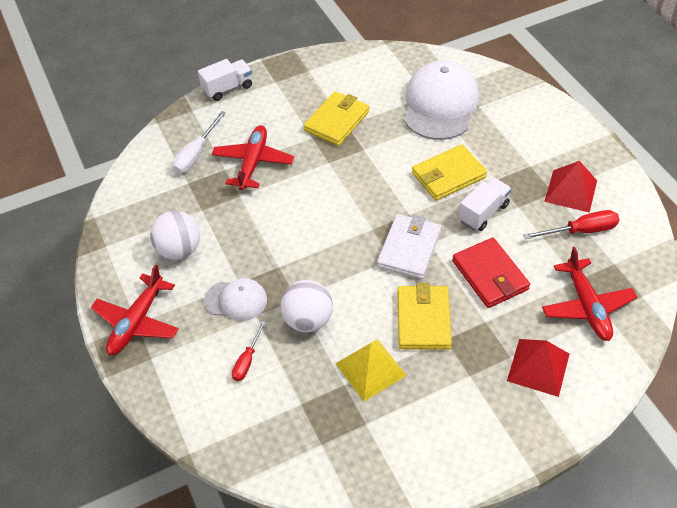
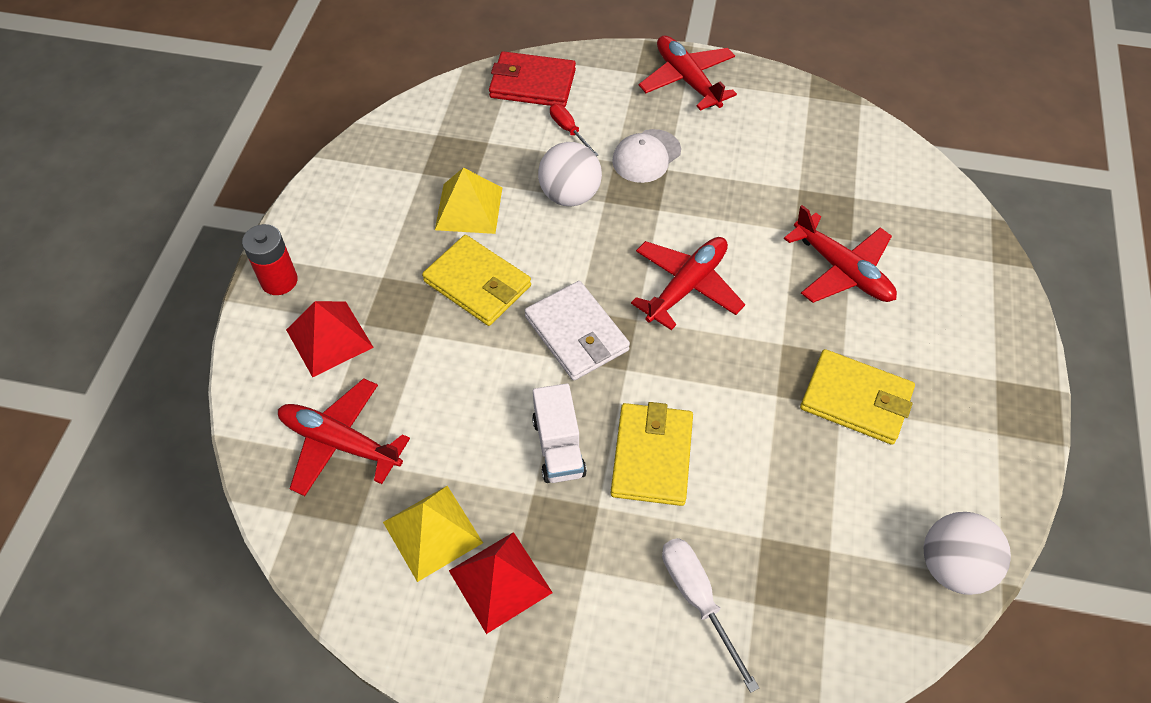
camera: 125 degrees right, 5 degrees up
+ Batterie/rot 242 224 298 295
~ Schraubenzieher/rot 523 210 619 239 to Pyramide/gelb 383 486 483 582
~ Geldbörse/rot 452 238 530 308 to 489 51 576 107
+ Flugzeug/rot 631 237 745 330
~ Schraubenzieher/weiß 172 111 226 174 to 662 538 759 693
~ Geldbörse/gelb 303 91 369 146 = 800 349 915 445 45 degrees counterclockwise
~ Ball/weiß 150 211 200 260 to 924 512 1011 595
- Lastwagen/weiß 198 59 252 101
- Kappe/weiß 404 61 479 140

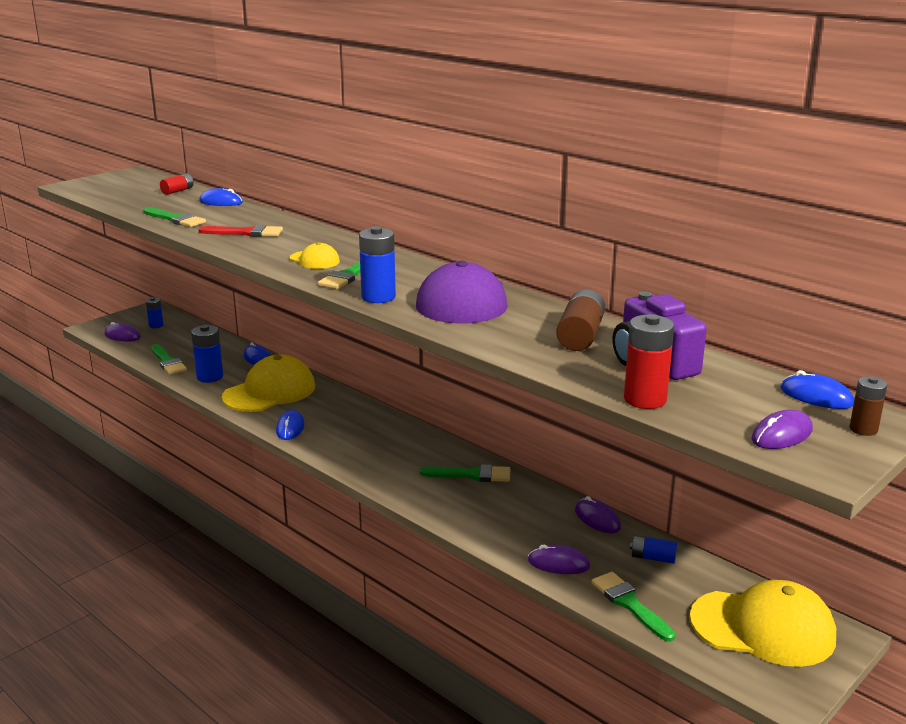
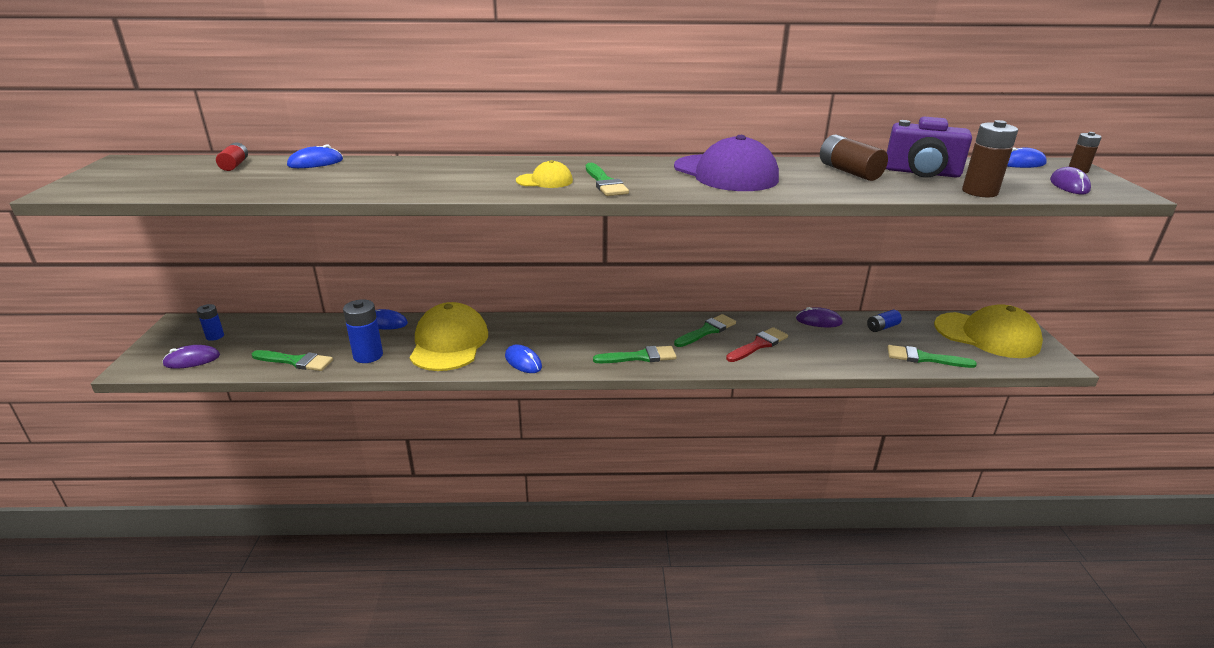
camera: 45 degrees left, 5 degrees up
~ Pinsel/grün 143 207 206 227 to 593 346 677 363
~ Pinsel/rot 199 225 283 237 to 726 327 788 362
~ Kappe/gelb 690 580 836 667 = 934 304 1043 358 60 degrees clockwise
~ Batterie/rot 624 314 674 409 to Batterie/braun 962 120 1018 197
- Batterie/blau 359 226 396 303
- Computermaus/lila 528 545 590 574

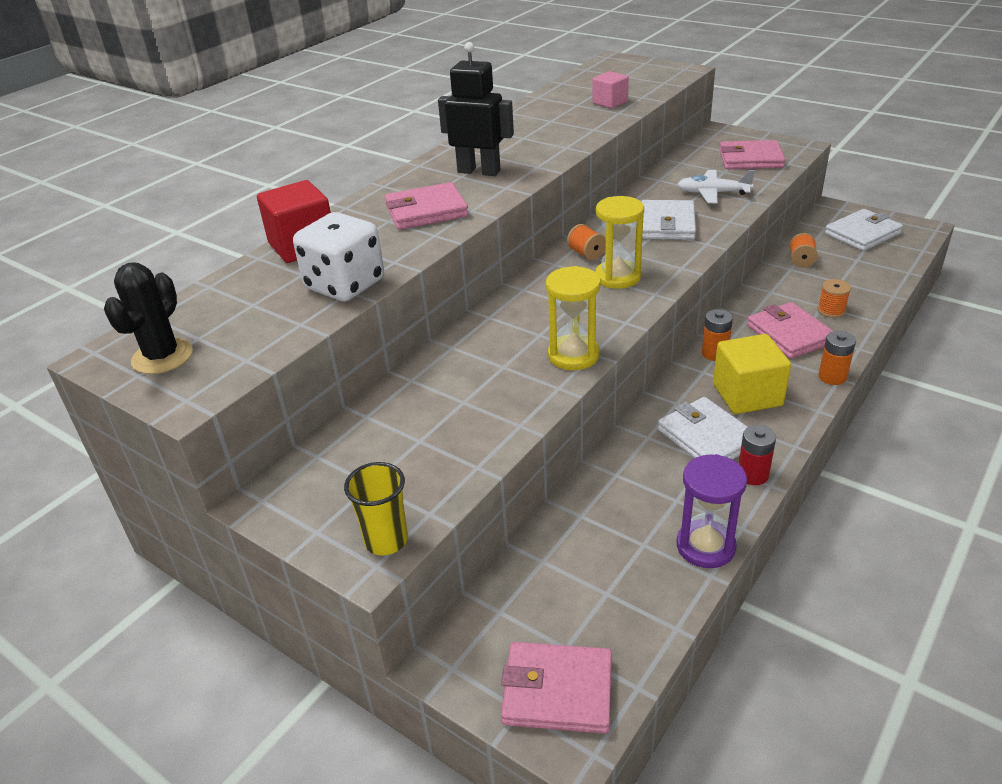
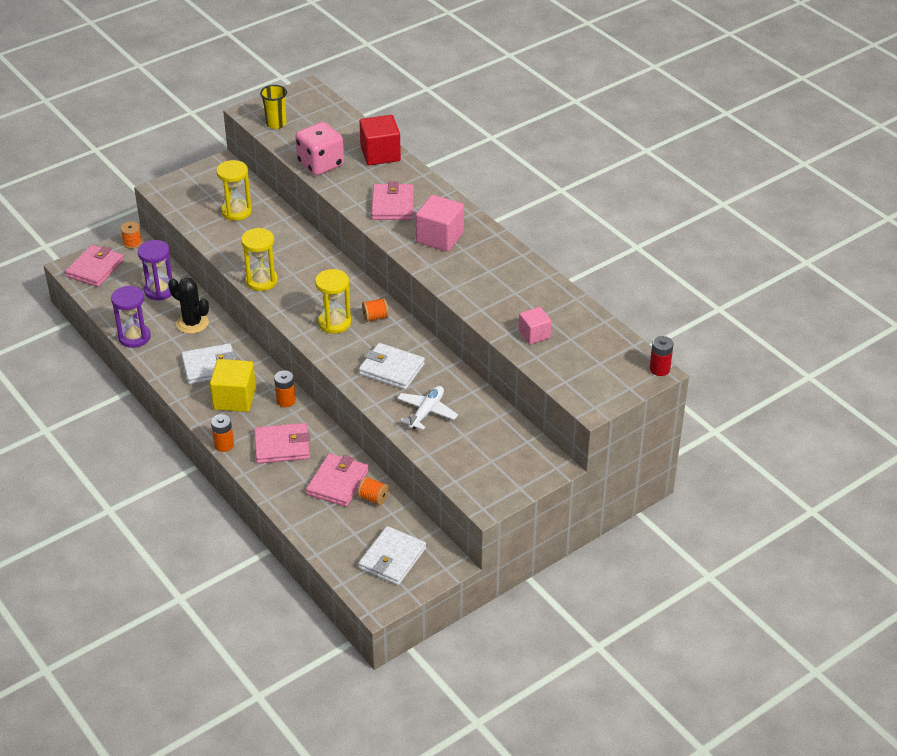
camera: 105 degrees right, 5 degrees up
~ Garnrolle/orange 818 279 851 318 to 120 222 142 249
+ Sanduhr/lila 138 240 172 301
~ Kaktus/schwarz 104 262 193 374 to 168 277 209 334
+ Sanduhr/gelb 216 160 252 221
~ Becher/gelb 344 462 408 555 to 260 85 287 129
~ Spielwürfel/weiß 293 212 384 301 to Spielwürfel/rosa 295 122 344 176
~ Geldbörse/rosa 719 140 786 169 to 306 453 369 507
~ Geldbörse/weiß 825 209 903 251 = 358 526 426 585 45 degrees clockwise
~ Roboter/schwarz 438 42 514 176 to Kubus/rosa 416 195 464 252
~ Batterie/rot 739 425 776 485 to 650 336 673 376

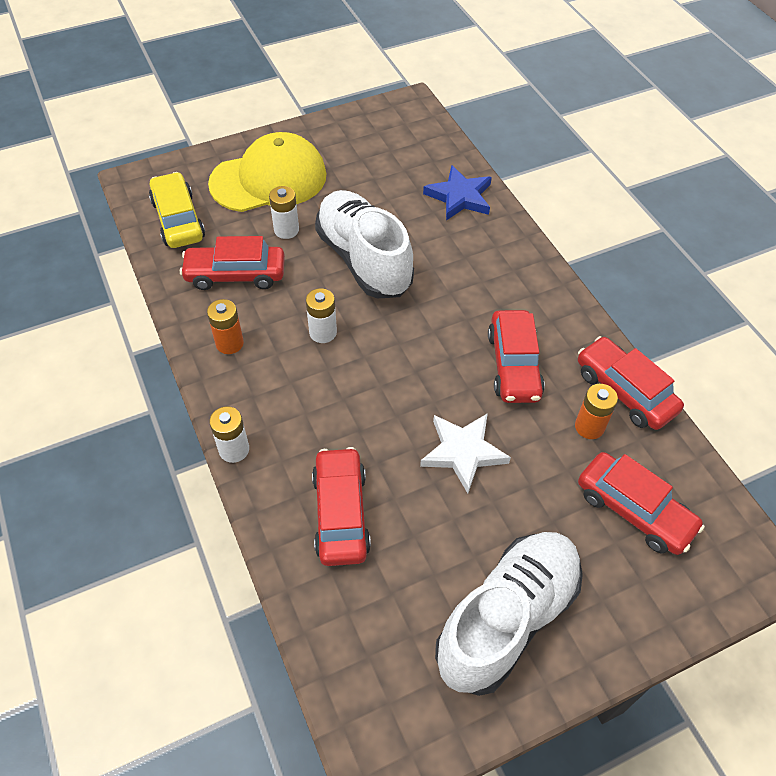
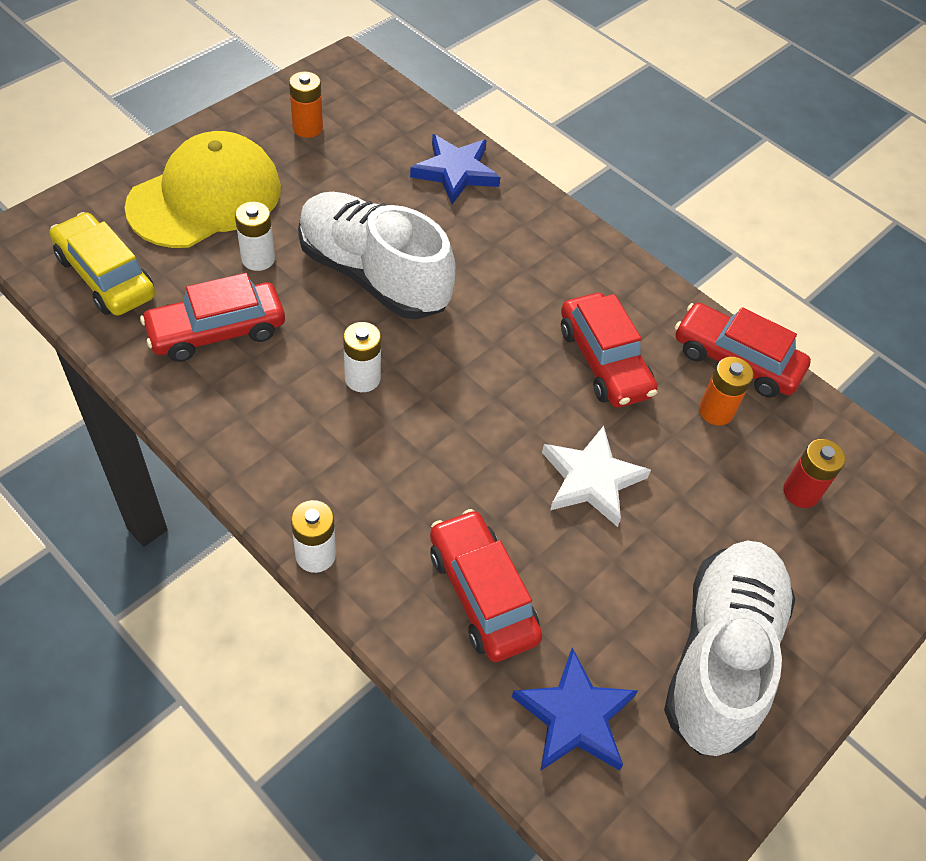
camera: 25 degrees left, 0 degrees up
~ Batterie/orange 207 299 244 354 to 289 72 323 138
+ Stern/blau 512 648 638 771
~ Auto/rot 578 452 705 555 to Batterie/rot 783 439 845 508

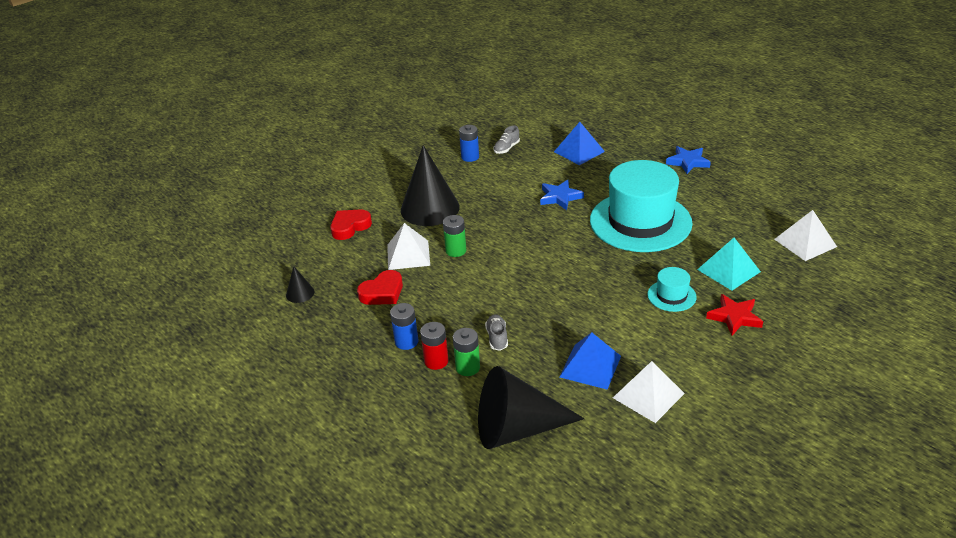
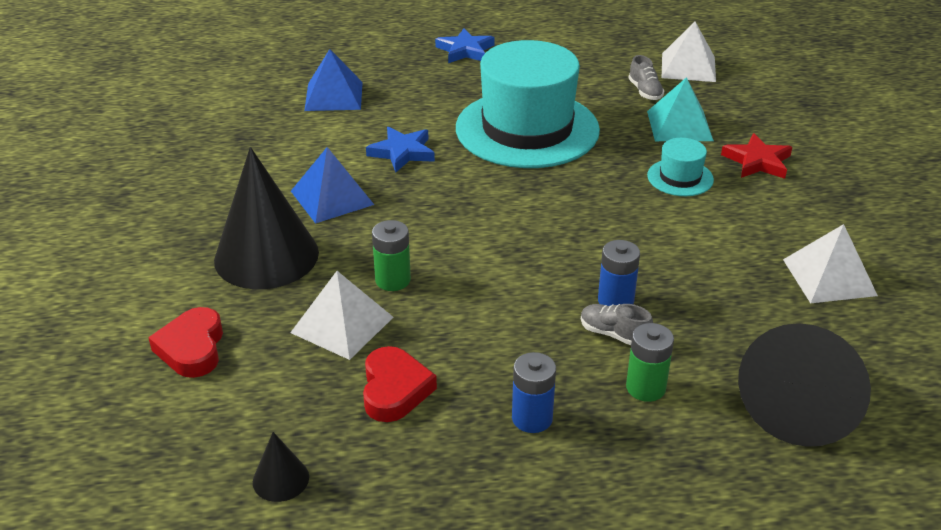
camera: 55 degrees left, 0 degrees up
~ Pyramide/blau 560 332 621 390 to 291 147 374 224
~ Batterie/blau 459 125 479 162 to 598 240 640 306
~ Schuh/grau 493 125 520 154 to 629 55 665 100
- Batterie/rot 420 322 449 370

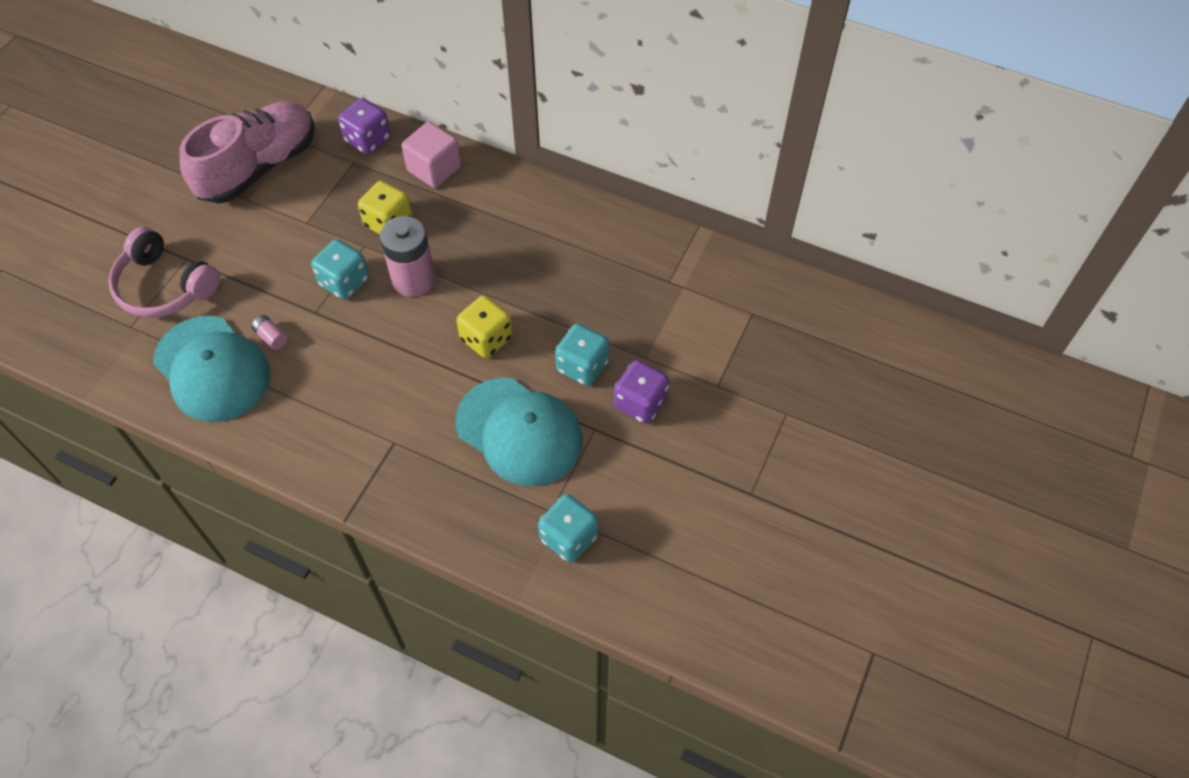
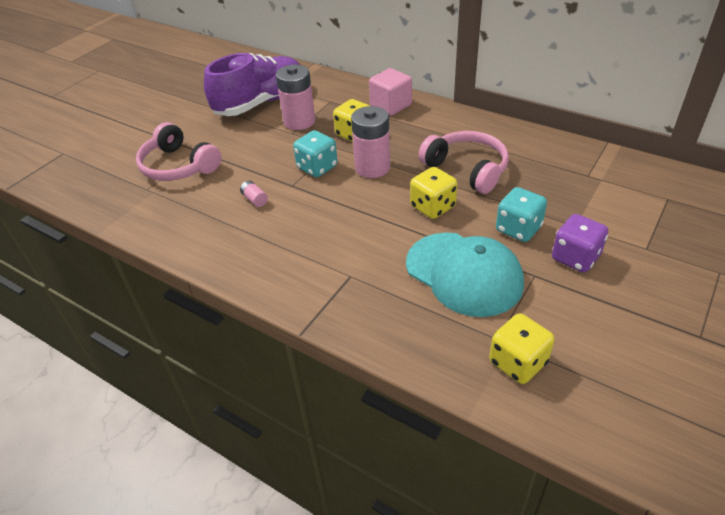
camera: 10 degrees right, 15 degrees down
~ Schuh/rosa 179 101 315 204 to Schuh/lila 204 53 301 116
+ Batterie/rosa 276 65 315 130
+ Kopfhörer/rosa 419 131 509 194
~ Spielwürfel/türkis 538 494 599 563 to Spielwürfel/gelb 489 313 555 384
- Kappe/türkis 153 316 270 422
- Spielwürfel/lila 338 98 391 154

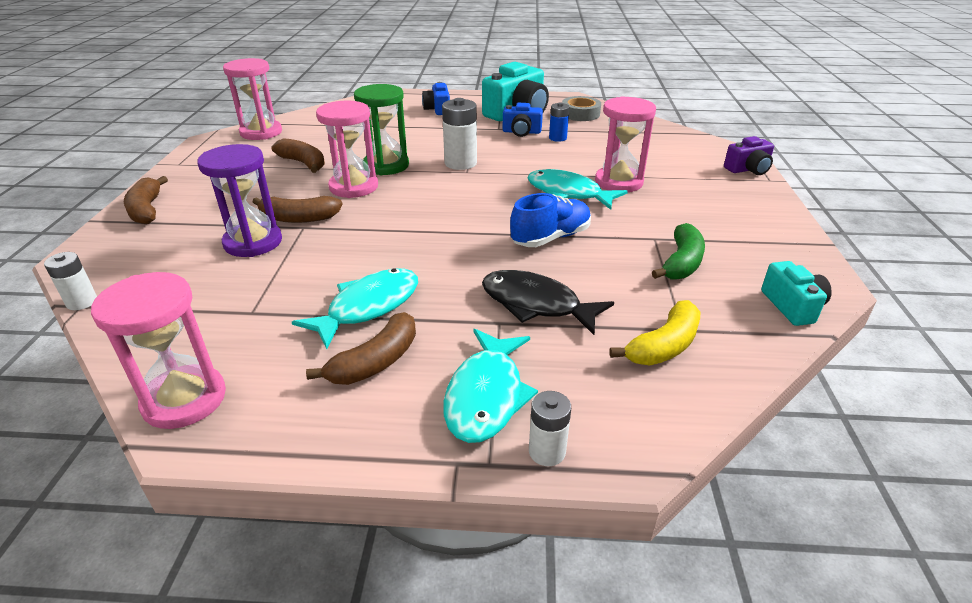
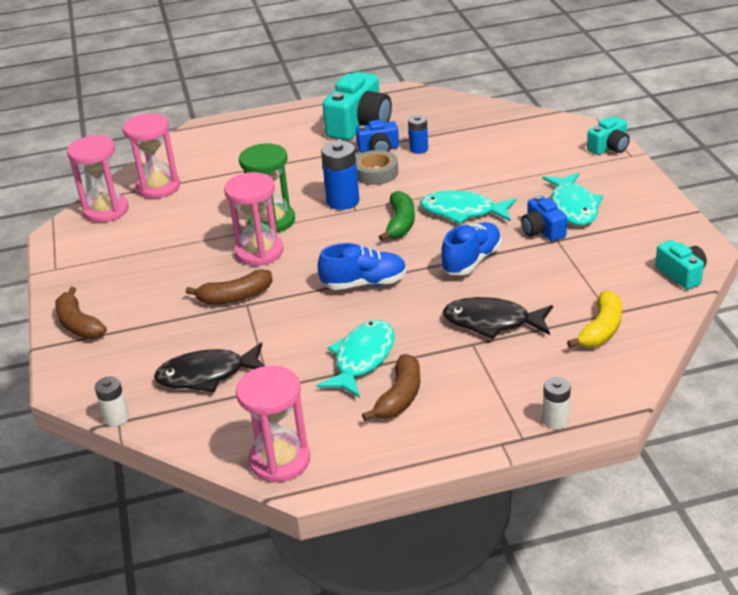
camera: 15 degrees left, 0 degrees up
~ Sanduhr/rosa 595 96 656 192 to 123 113 180 199
+ Fisch/schwarz 154 342 264 392
+ Schuh/blau 318 243 407 290
~ Batterie/weiß 442 98 477 170 to Batterie/blau 321 141 359 210
~ Klebeband/grau 562 96 601 121 to 356 150 398 185
~ Banane/grün 652 223 705 280 to 379 191 415 241
~ Kamera/blau 422 82 450 115 to 521 196 567 242
~ Fisch/türkis 443 329 538 443 to 543 172 603 225
~ Kamera/lila 724 136 774 175 to Kamera/türkis 587 117 630 155
- Sanduhr/lila 197 144 282 257
- Banane/braun 271 138 325 173

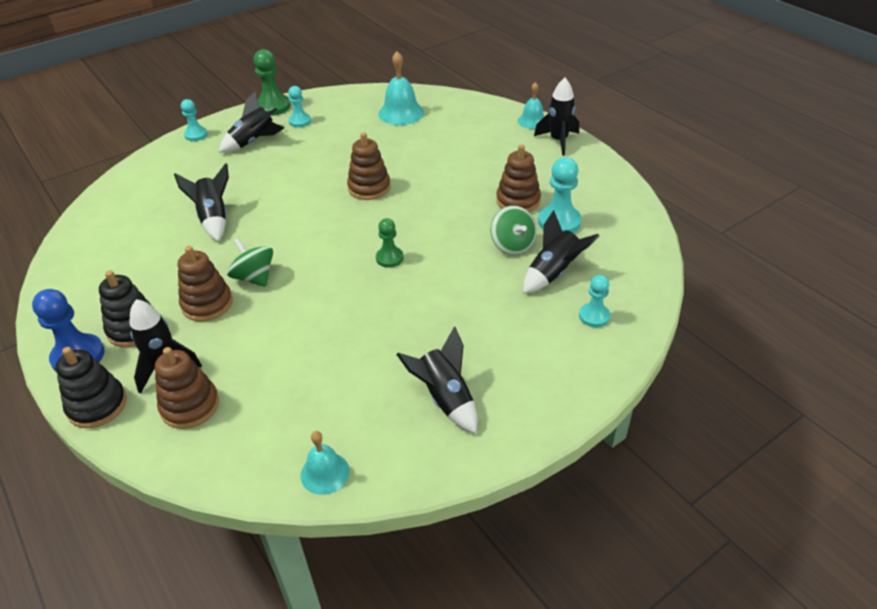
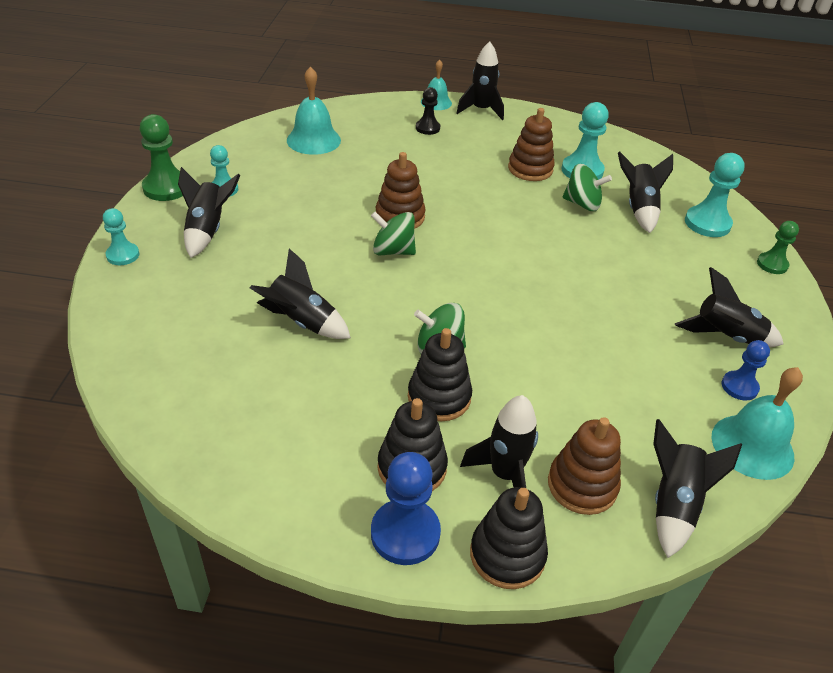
camera: 50 degrees left, 0 degrees up
+ Kreisel/grün 371 212 416 255
~ Stapelspielzeug/braun 178 246 233 321 to Stapelspielzeug/schwarz 408 328 472 421
+ Bauer/schwarz 416 87 440 135
+ Rakete/schwarz 653 419 742 558
~ Bauer/türkis 579 275 610 327 = 685 153 745 237 x1.60
~ Glocke/türkis 301 431 350 495 = 711 367 803 480 x1.57
+ Bauer/blau 722 340 770 401
~ Bauer/grün 376 218 404 268 to 757 221 799 274

